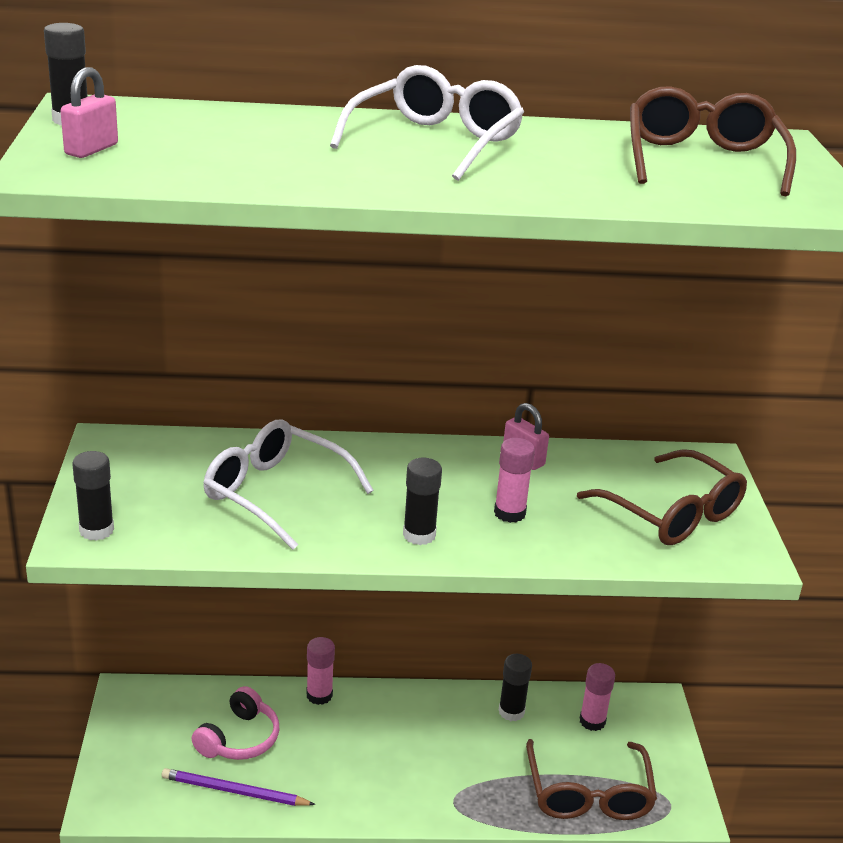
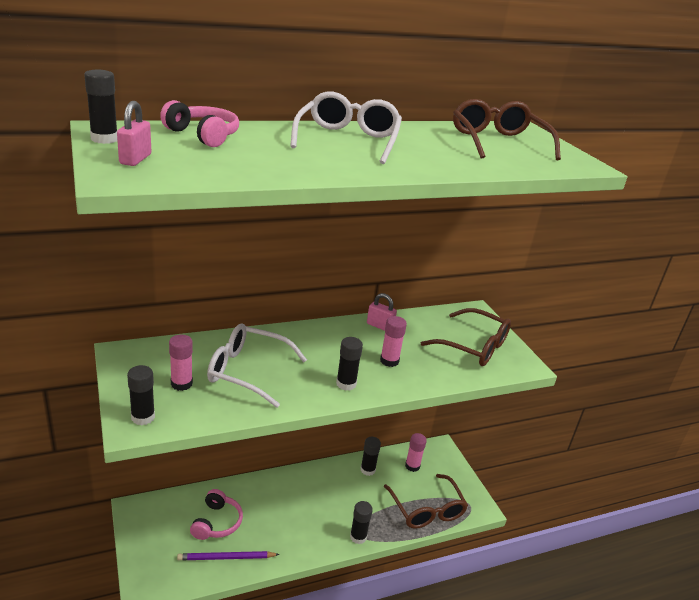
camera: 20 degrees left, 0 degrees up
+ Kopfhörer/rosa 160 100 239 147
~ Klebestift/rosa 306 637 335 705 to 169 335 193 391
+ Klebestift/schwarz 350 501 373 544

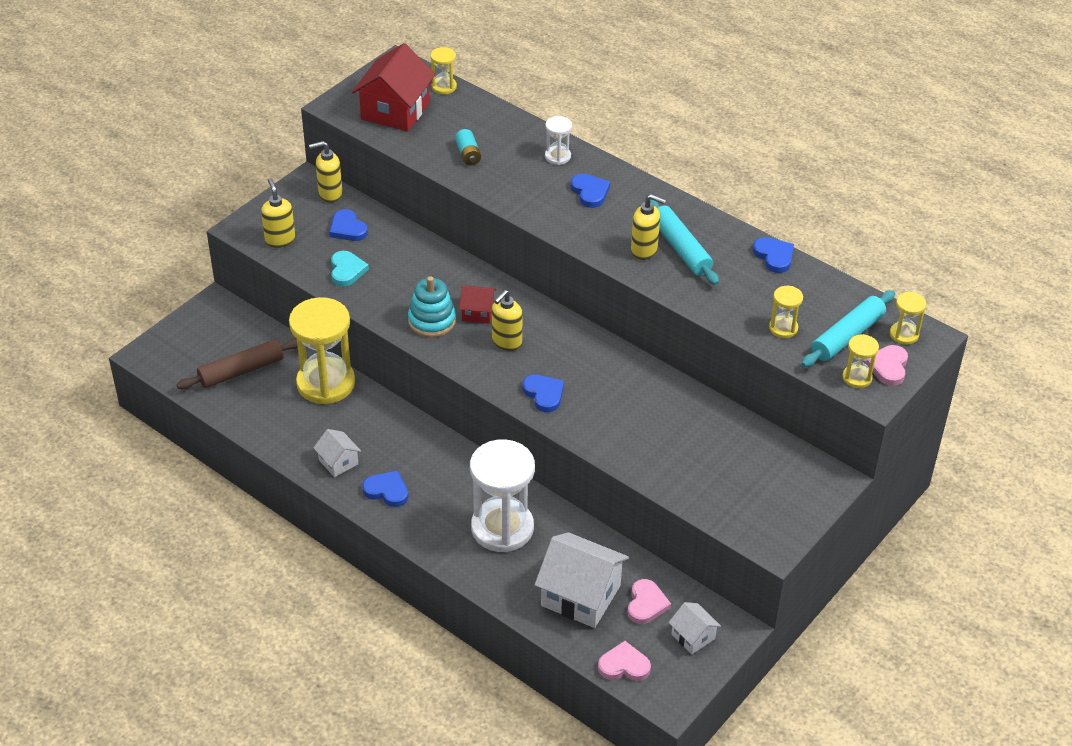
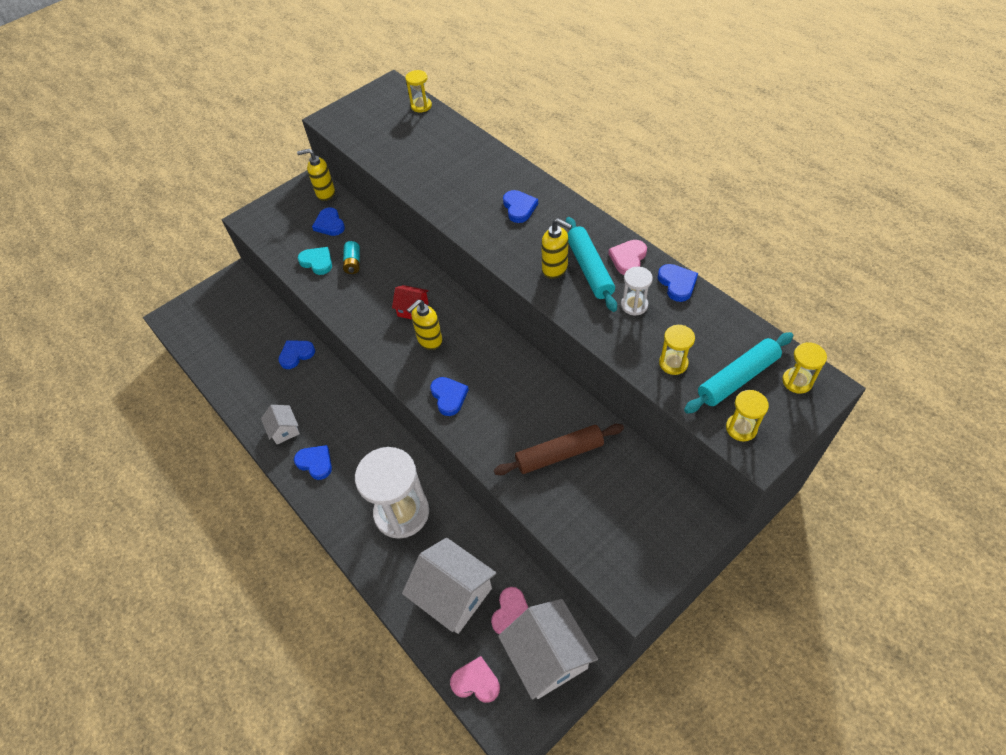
camera: 15 degrees right, 10 degrees up
~ Sanduhr/gelb 289 297 355 404 to Herz/blau 278 340 315 369
~ Herz/türkis 331 251 369 286 = 298 247 332 275 60 degrees counterclockwise
~ Batterie/türkis 455 129 481 165 to 343 241 360 274
~ Nudelholz/braun 177 338 298 390 to 494 424 624 475
~ Haus/weiß 668 602 721 654 = 498 599 598 699 x1.95
~ Herz/rosa 864 345 908 386 to 608 240 647 275
~ Sanduhr/weiß 545 116 572 165 to 621 267 653 316
- Seifenspender/gelb 261 178 295 248
- Haus/rot 352 43 436 132
- Stapelspielzeug/türkis 408 276 456 337

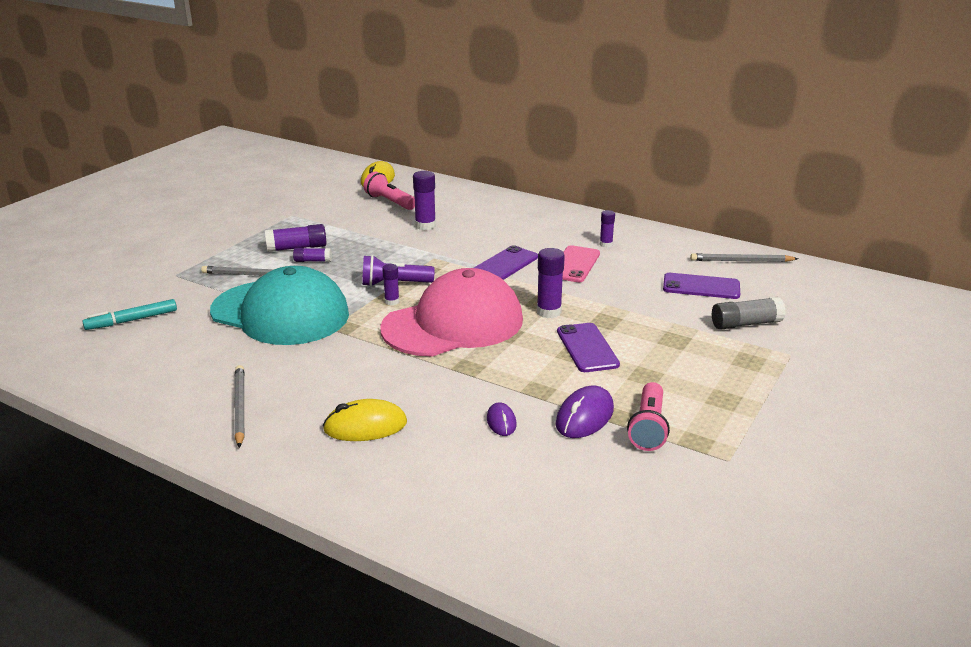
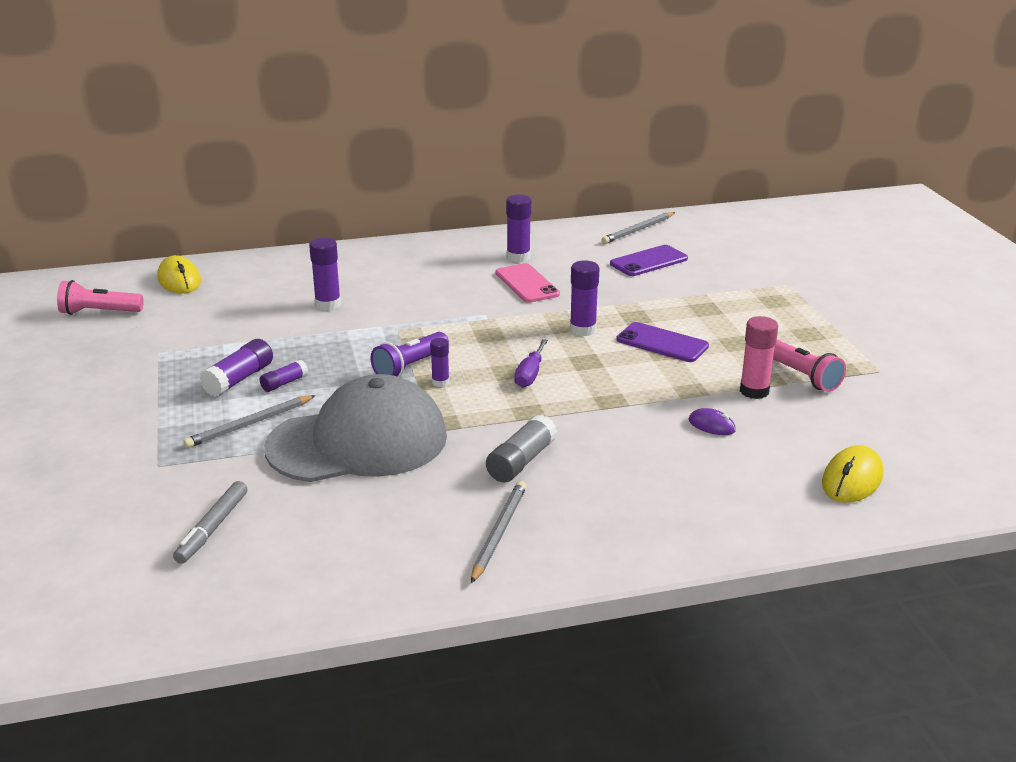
camera: 45 degrees left, 0 degrees up
~ Taschenlampe/rosa 364 172 415 210 to 57 280 144 315
~ Filzstift/türkis 82 299 177 330 to Filzstift/grau 173 481 247 564
~ Kappe/türkis 210 266 349 345 to Kappe/grau 264 374 447 482
~ Bleistift/grau 234 365 245 448 = 471 481 527 583 75 degrees clockwise
~ Klebestift/grau 712 297 786 330 to 486 415 557 482
~ Klebestift/lila 600 210 615 248 = 506 194 531 262 x1.65
~ Kappe/rosa 380 268 523 357 to Schraubenzieher/lila 514 339 548 388
~ Computermaus/lila 555 386 614 438 to Klebestift/rosa 740 316 778 399
~ Computermaus/gelb 323 399 407 441 to 822 445 883 502
- Handy/lila 474 245 538 280

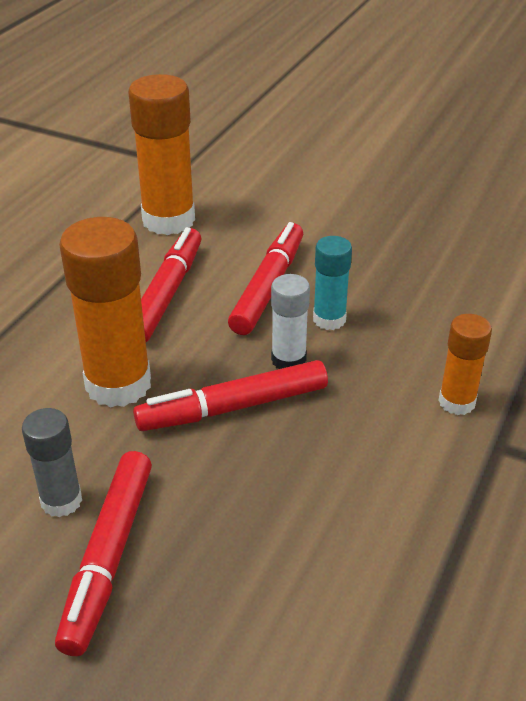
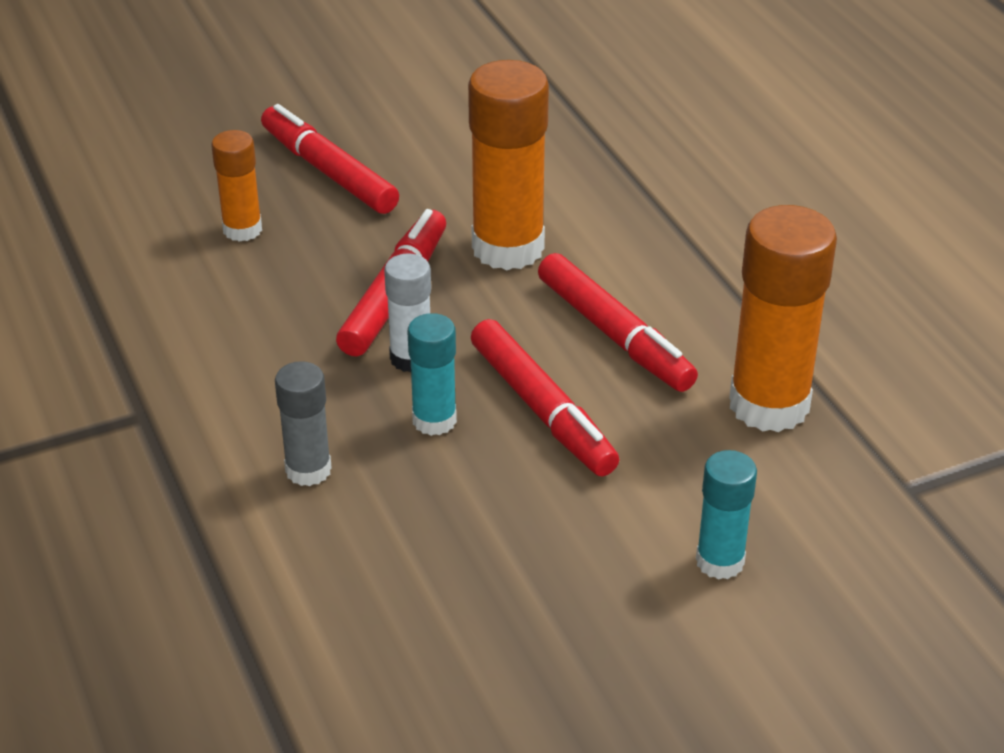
camera: 130 degrees right, 0 degrees up
~ Klebestift/orange 438 314 492 415 to 211 130 262 242
~ Klebestift/grau 22 408 82 517 to 275 361 332 486
+ Klebestift/türkis 696 450 757 580

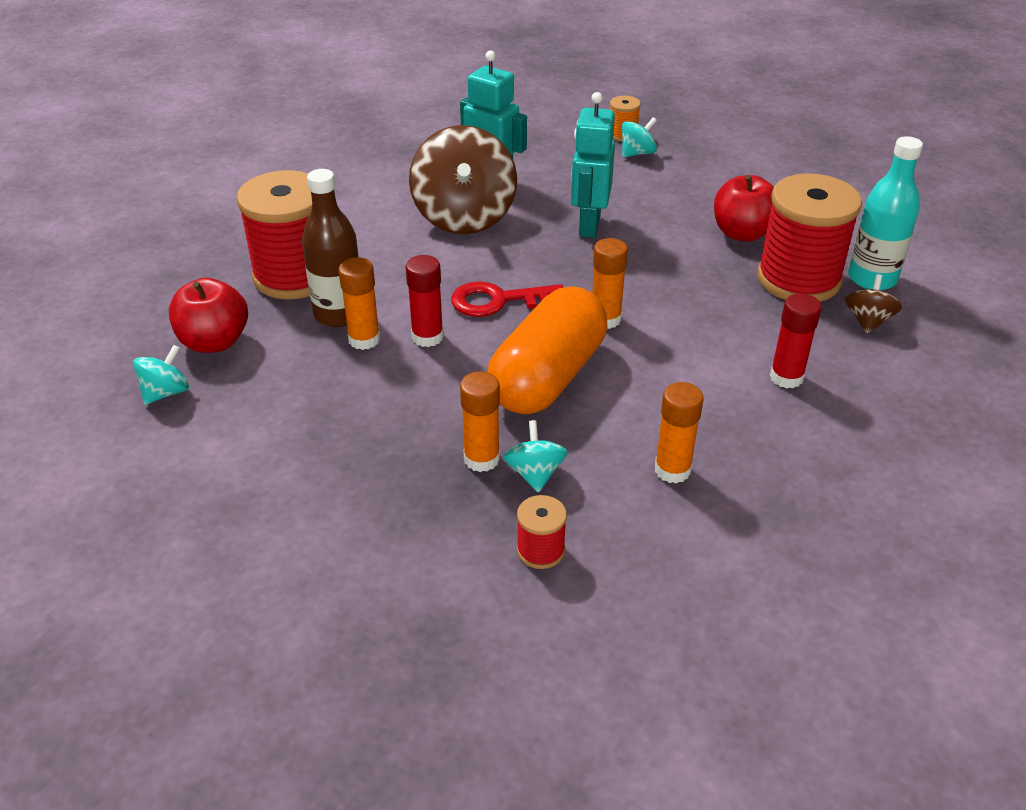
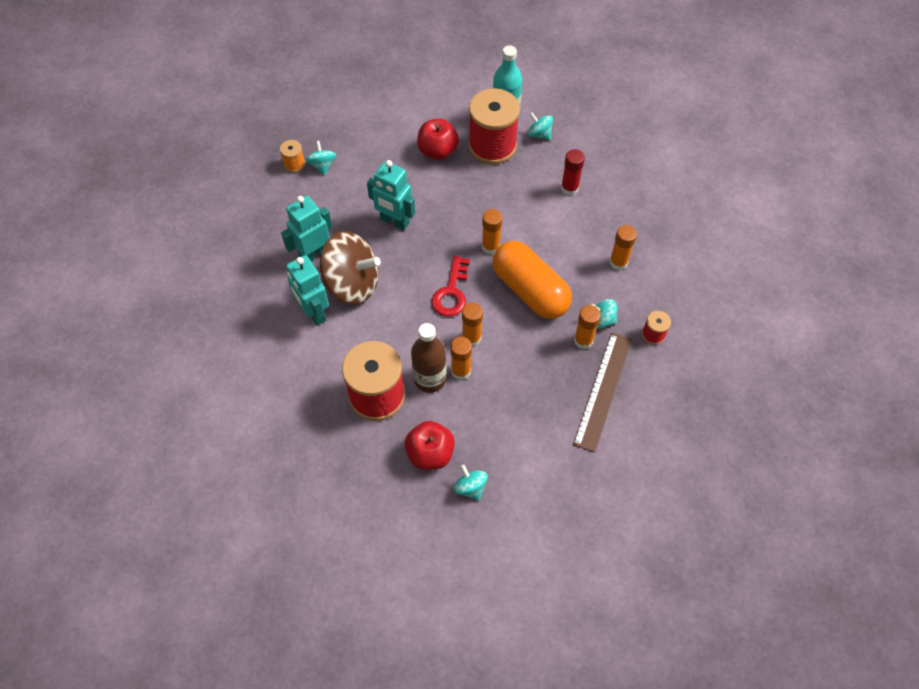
camera: 70 degrees left, 20 degrees up
+ Roboter/türkis 286 255 329 326
~ Klebestift/rot 406 255 444 347 to Klebestift/orange 462 302 483 347
~ Kreisel/braun 845 274 902 334 to Kreisel/türkis 528 112 553 140
+ Lineal/braun 573 333 632 453

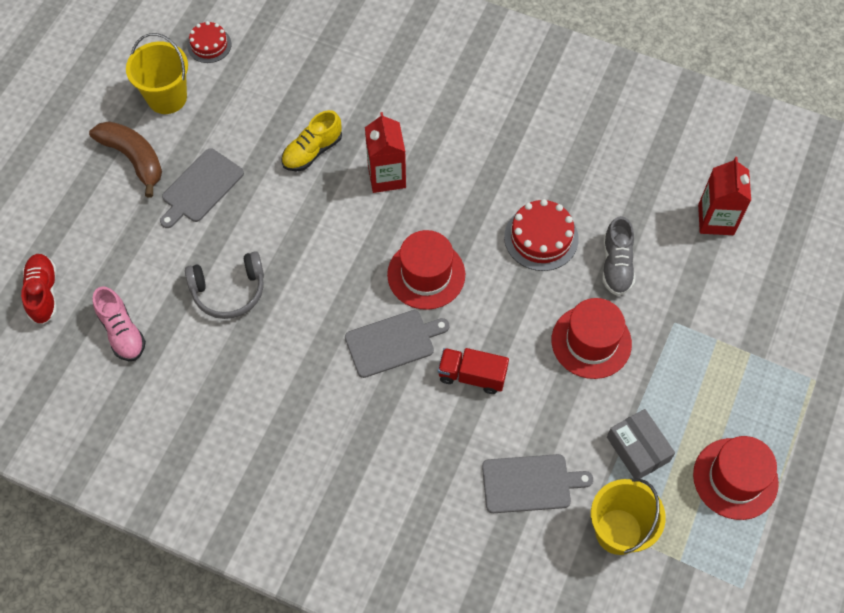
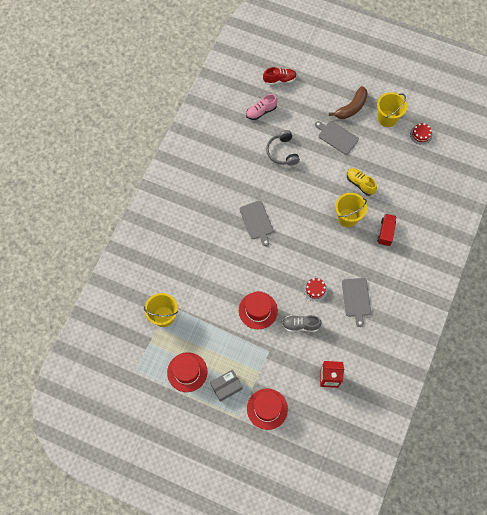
camera: 90 degrees right, 5 degrees up
~ Schachtel/grau 607 409 675 479 to 210 369 243 402
~ Hut/rot 387 230 465 310 to 247 389 288 430
~ Kuchen/rot 504 199 579 271 = 303 278 327 301 x0.65
~ Getränkekarton/rot 365 112 406 193 to Eimer/gelb 335 193 367 227
~ Schneidebrett/grau 482 454 593 513 to 342 278 371 327
~ Lastwagen/rot 438 348 509 394 to 377 214 396 246

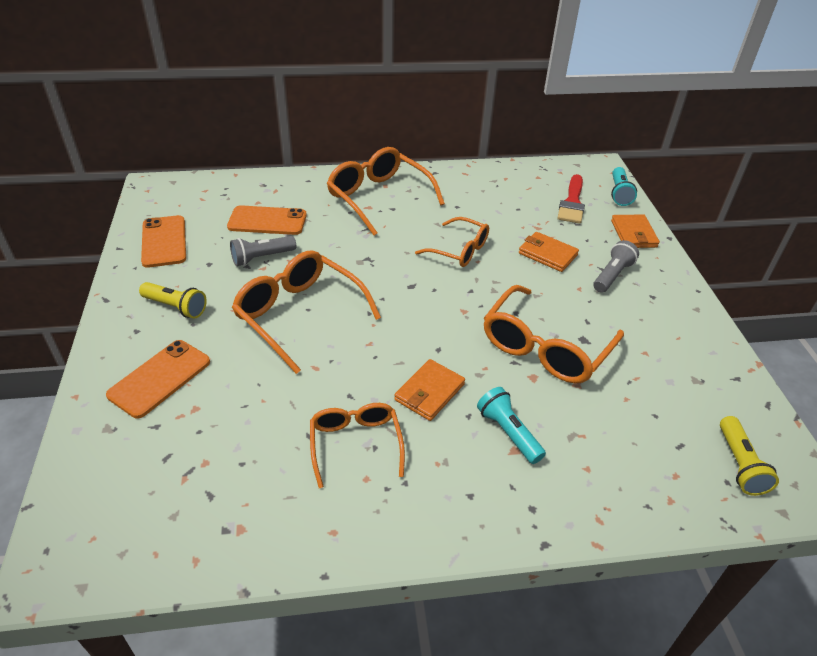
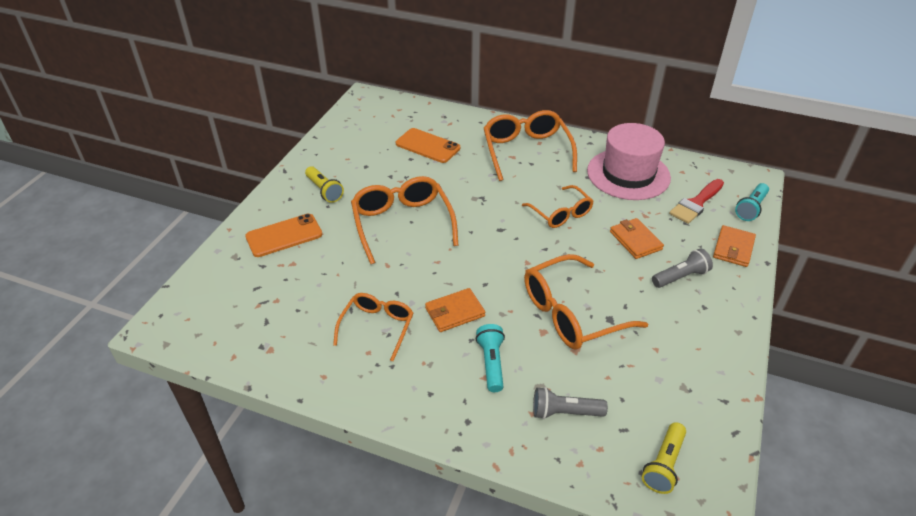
camera: 30 degrees right, 0 degrees up
~ Taschenlampe/grau 230 236 296 266 to 533 387 608 419
+ Hut/rosa 587 123 671 200
- Handy/orange 141 215 186 268

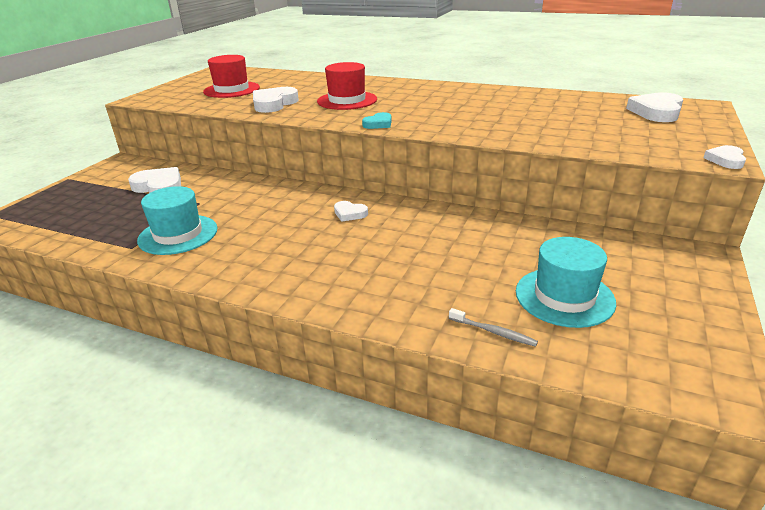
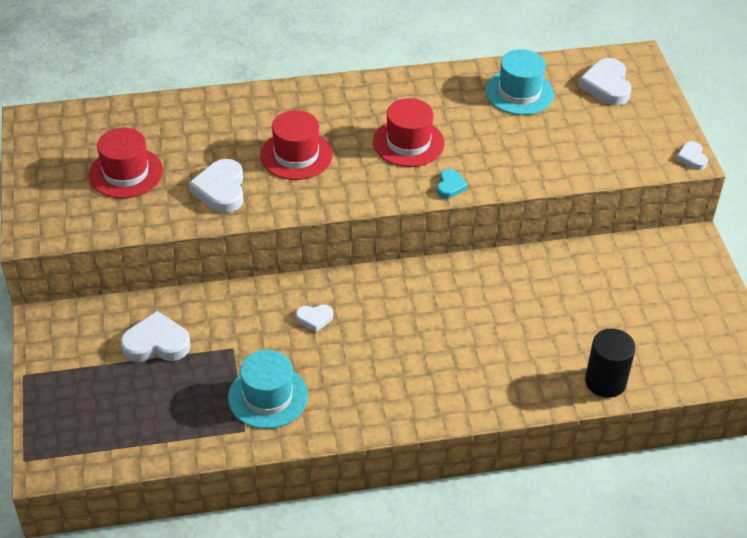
camera: 35 degrees left, 15 degrees up
~ Herz/weiß 334 201 368 222 to 296 304 333 333
+ Hut/rot 373 98 445 167
~ Herz/türkis 362 112 392 129 to 437 169 468 199
~ Hut/türkis 516 237 616 328 to 485 49 554 115
~ Zahnbürste/grau 449 308 538 347 to Vollzylinder/schwarz 585 328 636 398

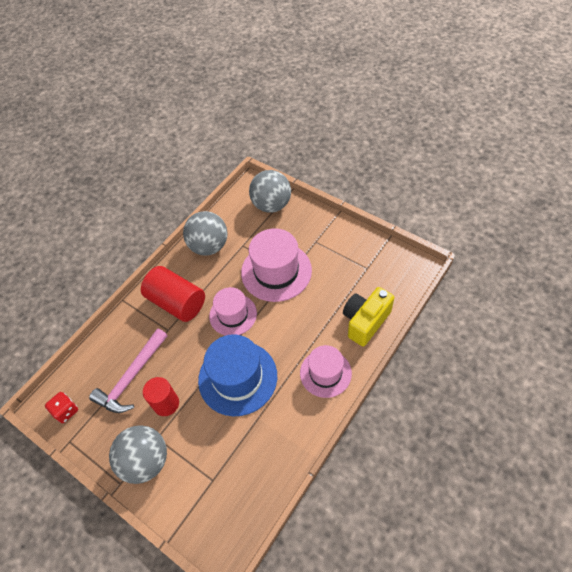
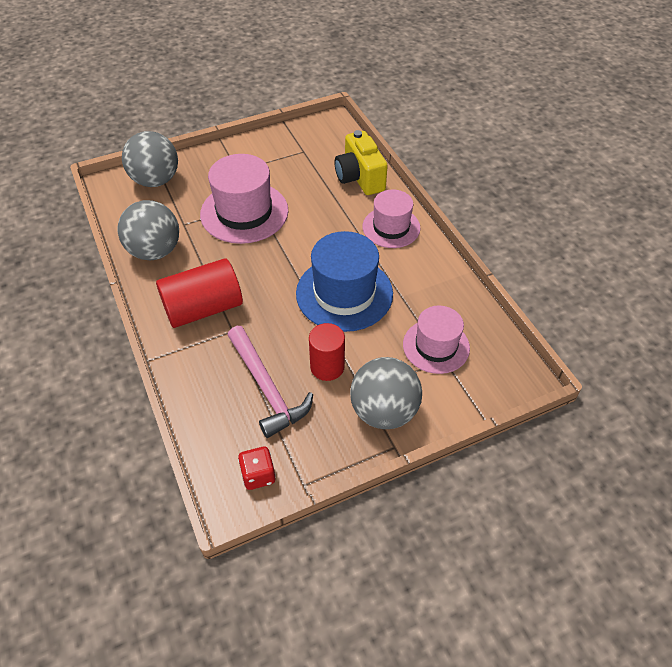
camera: 65 degrees left, 5 degrees down
~ Hut/rosa 209 287 257 336 to 403 306 470 374

